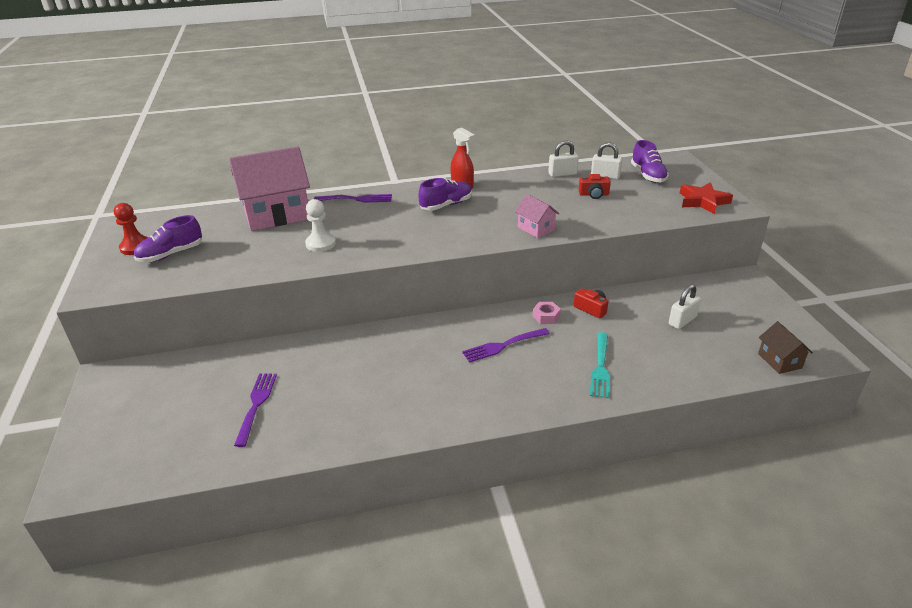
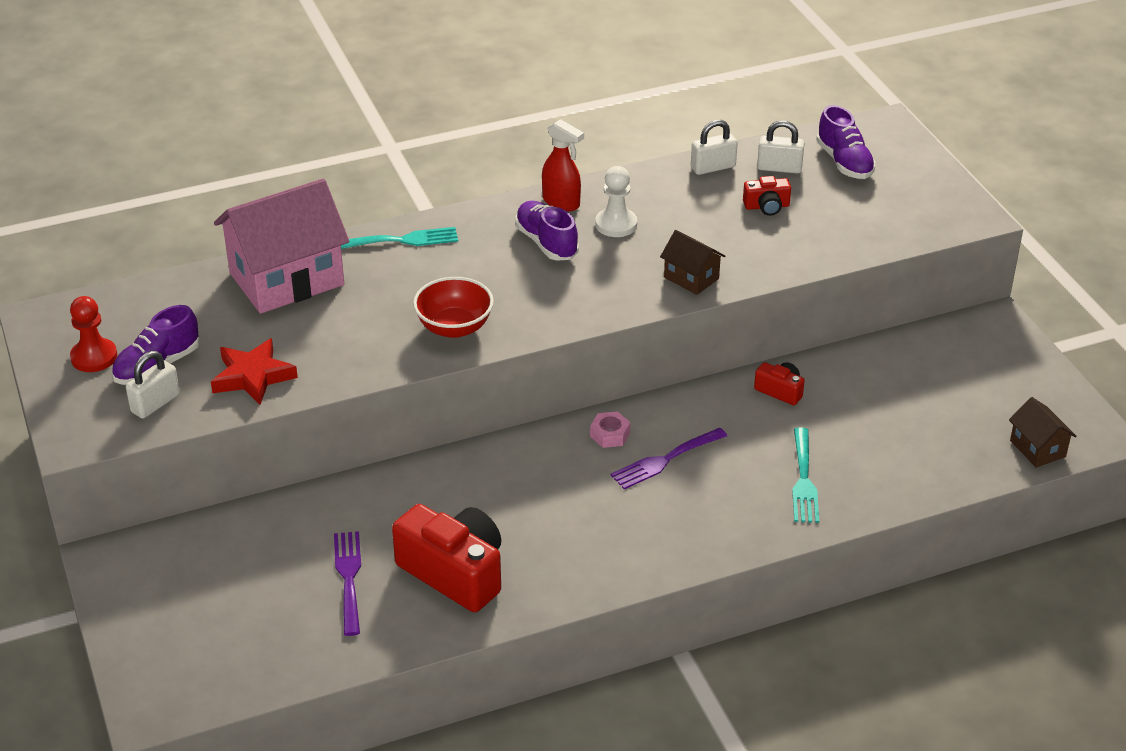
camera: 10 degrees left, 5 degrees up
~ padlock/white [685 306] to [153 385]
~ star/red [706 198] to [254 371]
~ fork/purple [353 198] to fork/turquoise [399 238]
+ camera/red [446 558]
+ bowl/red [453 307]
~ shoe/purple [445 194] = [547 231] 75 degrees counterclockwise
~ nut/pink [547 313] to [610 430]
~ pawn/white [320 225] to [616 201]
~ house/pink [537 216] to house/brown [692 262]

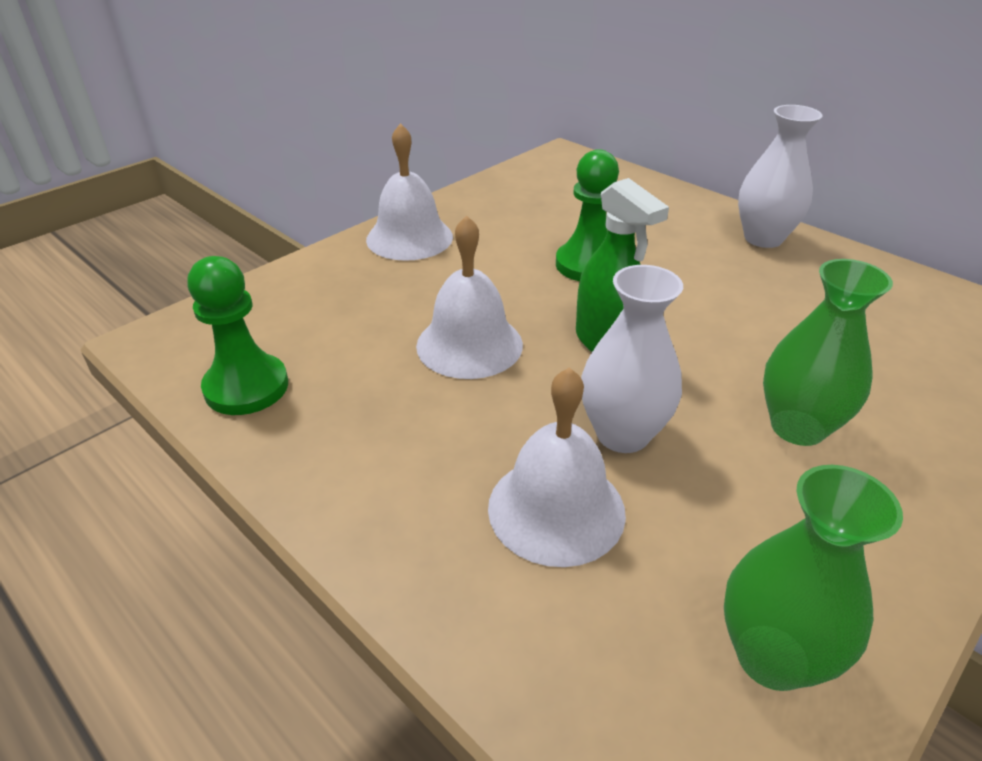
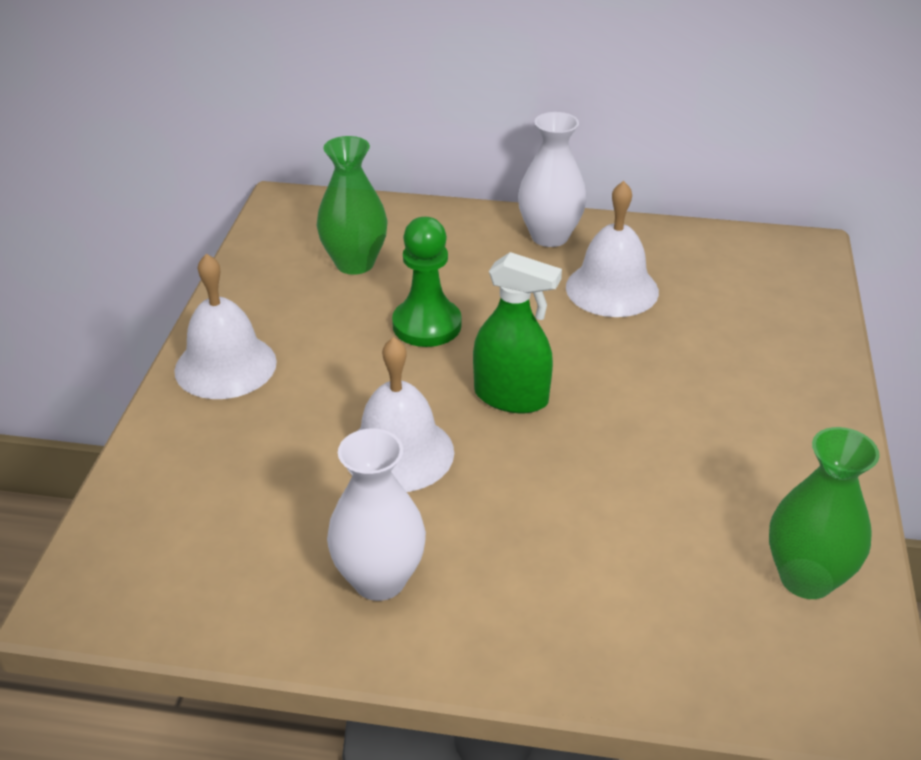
camera: 35 degrees left, 0 degrees up
~ vase/green [828 352] to [352 205]
~ vase/white [632 359] to [376 514]
~ bell/white [557 467] to [612 249]
- pawn/green [238 335]

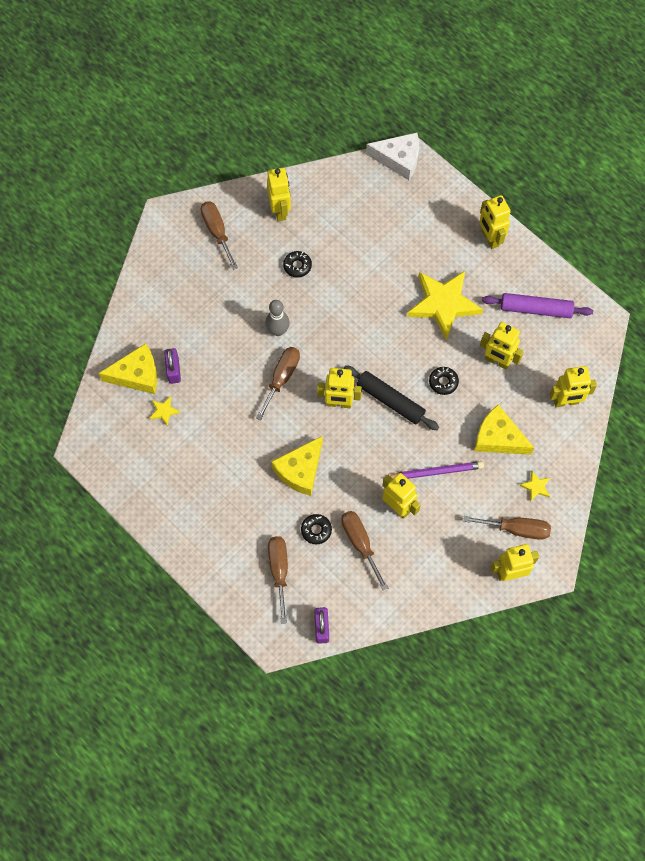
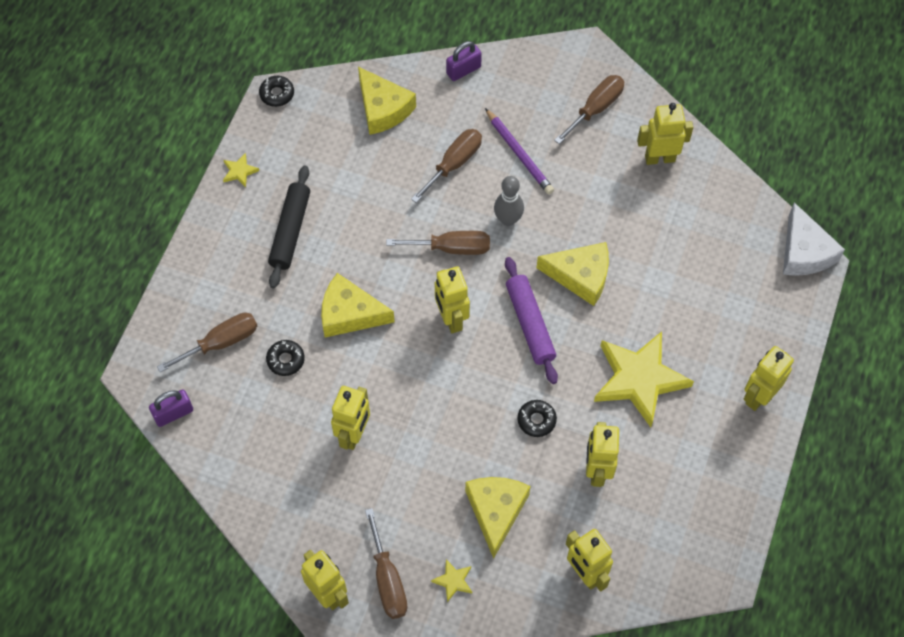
camera: 65 degrees right, 5 degrees down
~ star/yellow [165 411] to [241 170]
~ donut/black [297 264] to [276 91]
~ rolling pin/black [391 397] to [289 227]
~ screwdriver/brown [364 551] to [446 166]
~ padlock/purple [172 366] to [464 61]
~ pencil/purple [437 470] to [519 151]
~ rolling pin/purple [537 305] to [531 320]
+ cheese/yellow [573 274]
~ robot/yellow [279 194] = [665 134] 150 degrees counterclockwise

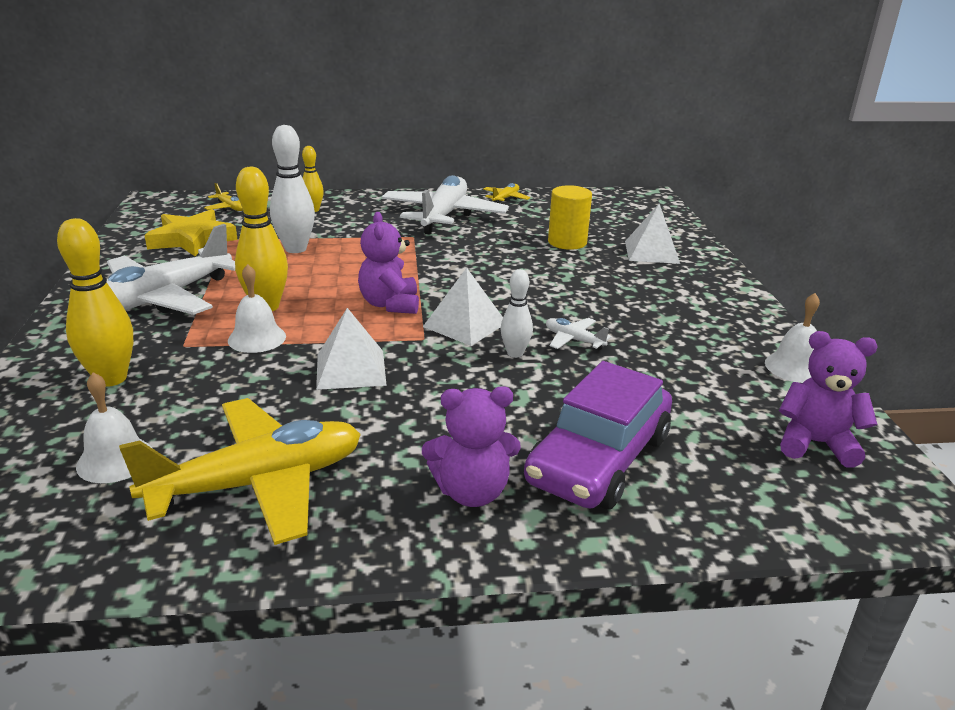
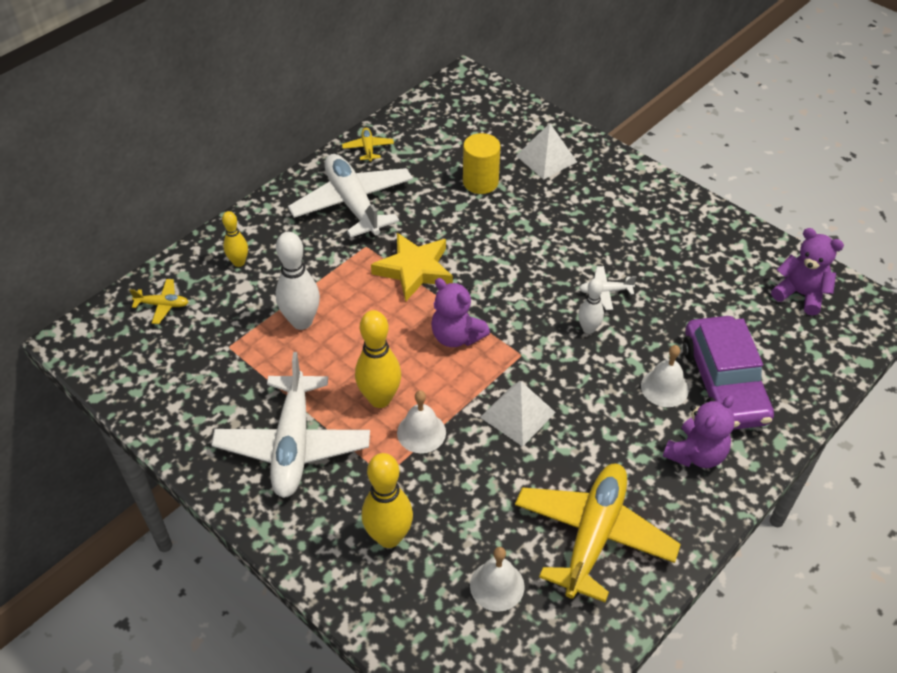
camera: 40 degrees left, 20 degrees up
~ star/yellow [191 232] to [412 267]
~ bell/white [792 338] to [665 376]
~ teddy bear/purple [828 399] = [807 272] 60 degrees clockwise
- pyramid/white [463 307]

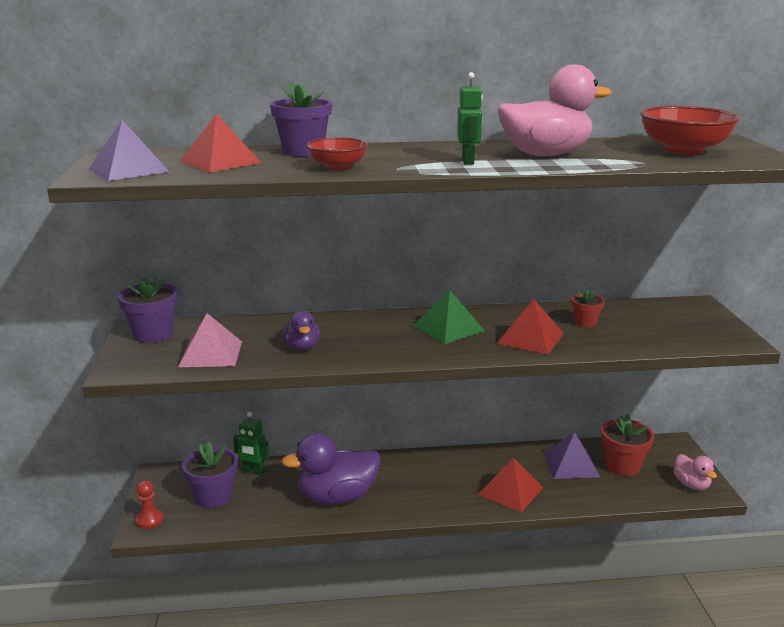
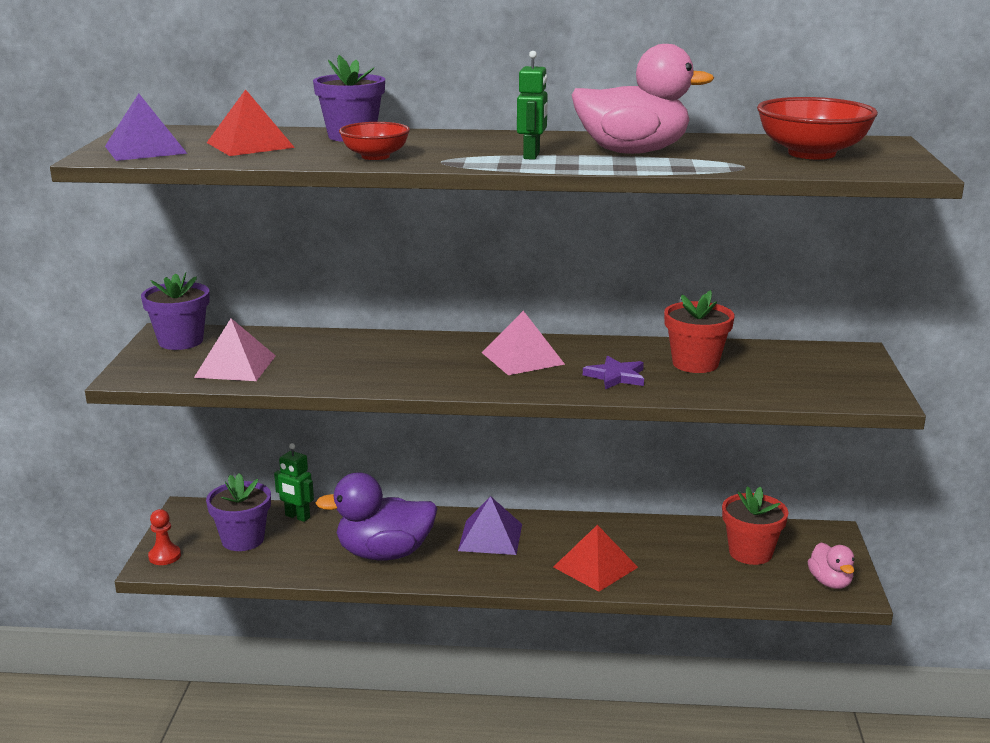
camera: 10 degrees right, 0 degrees up
~ pyramid/purple [571 455] to [490 525]
~ pyramid/green [449 317] to pyramid/pink [523 343]
~ pyramid/red [530 326] to star/purple [613 372]
~ flower pot/red [588 307] = [699 331] x1.70
- duck/purple [301 330]

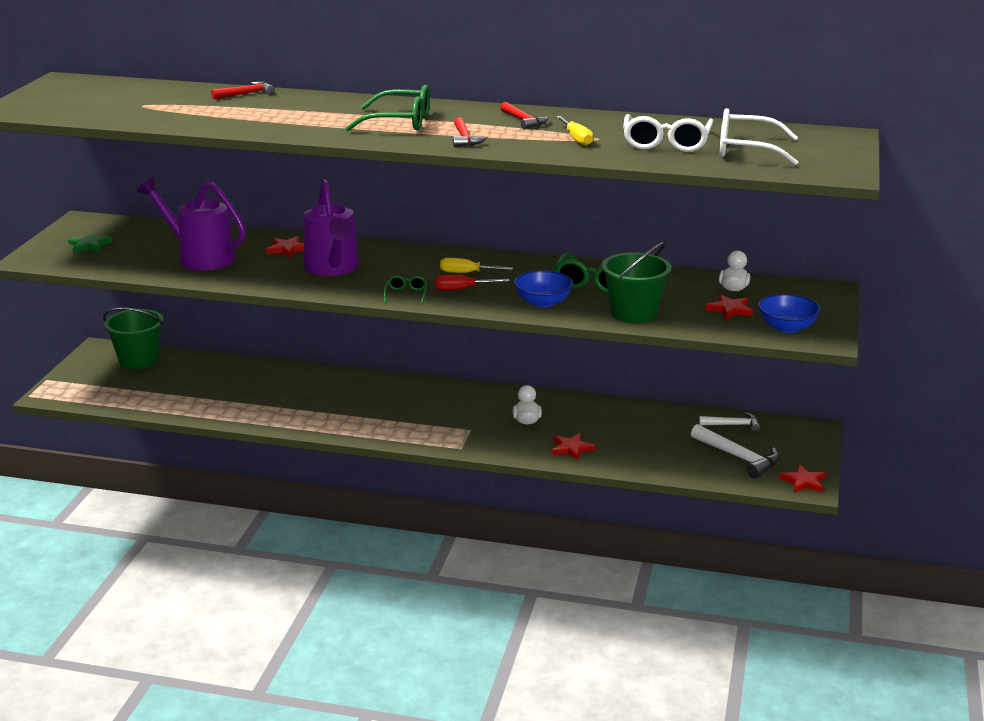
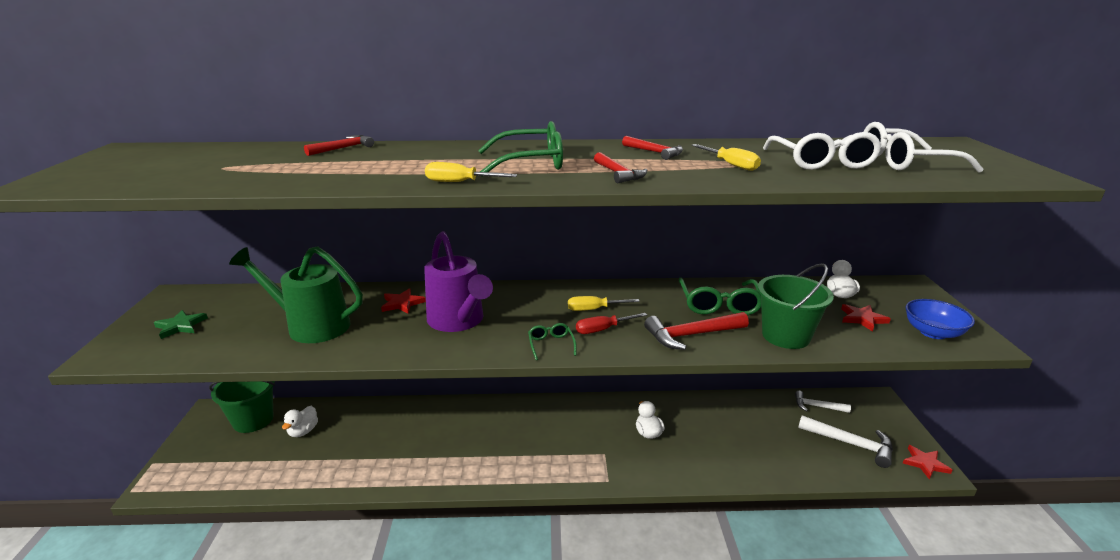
camera: 15 degrees left, 0 degrees up
~ watering can/purple [191 224] to watering can/green [296 294]
+ duck/white [300 421]
+ screwdriver/yellow [471 172]
~ bowl/blue [543 289] to hammer/red [696 331]
~ hammer/white [729 422] = [823 402] 150 degrees counterclockwise
- star/red [574 447]

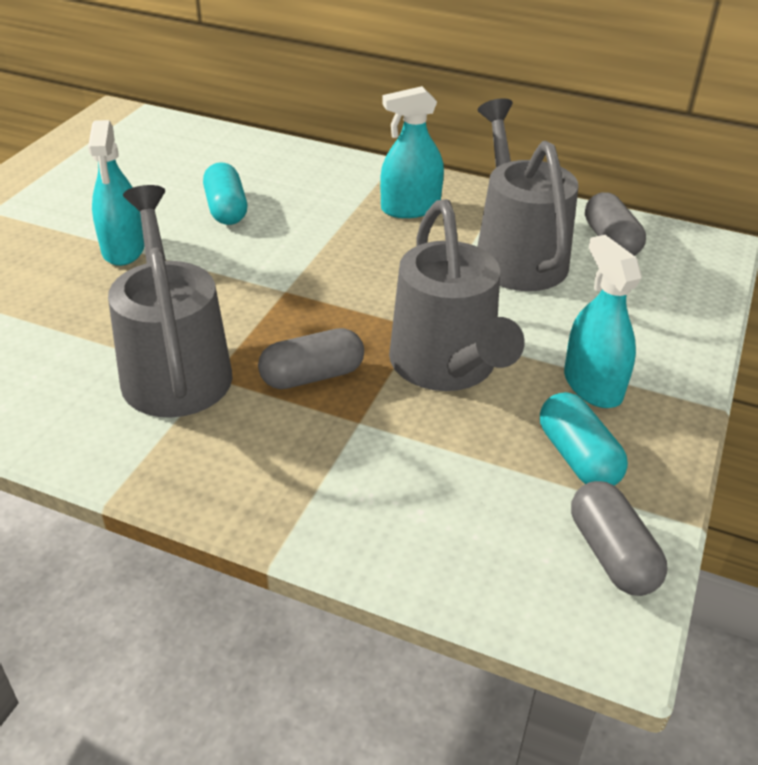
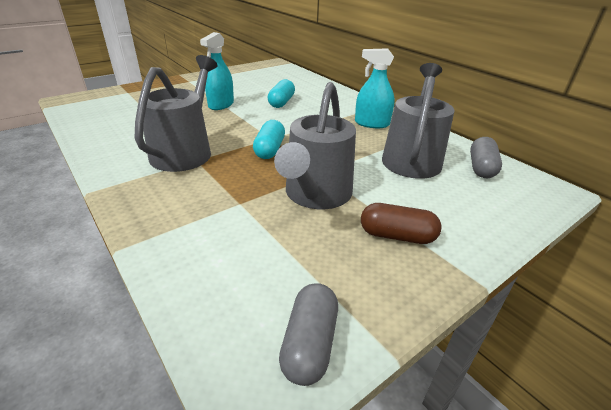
camera: 30 degrees right, 5 degrees down
~ capsule/turquoise [584 439] to [269 139]
~ spray bottle/turquoise [603 321] to capsule/brown [401 223]
- capsule/grey [311 358]

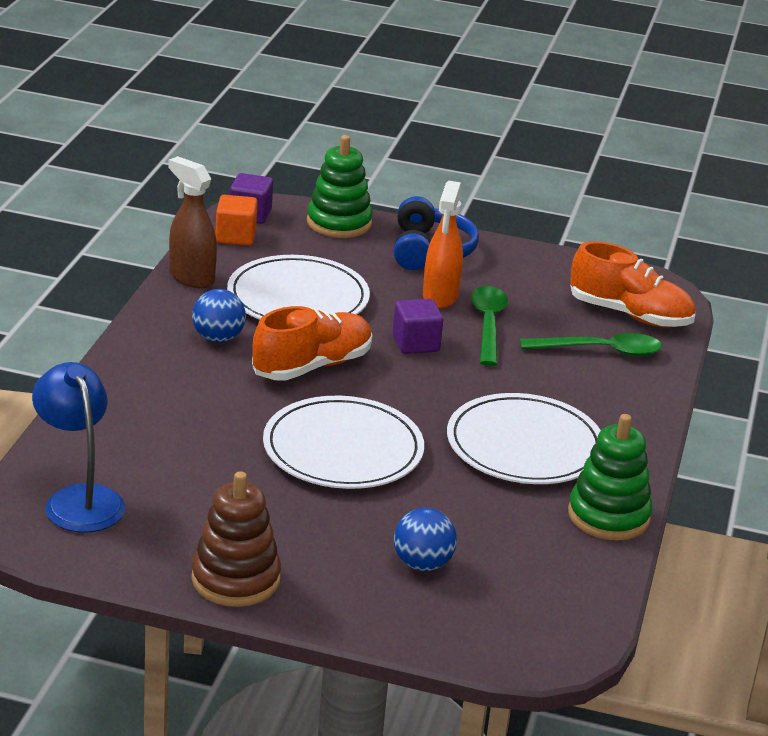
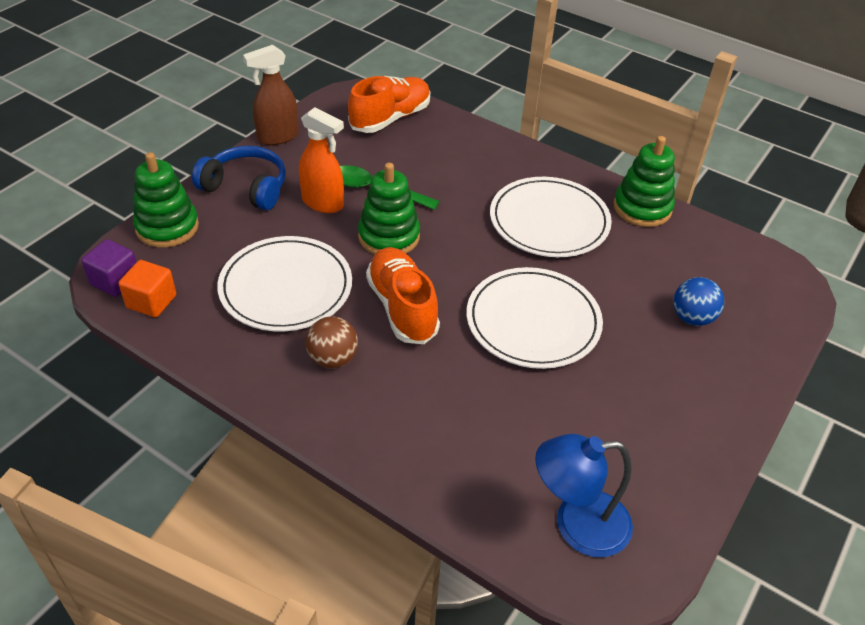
camera: 70 degrees left, 15 degrees up
~ spray bottle/brown [192 222] to [271 95]
~ ball/blue [219 316] to ball/brown [332 342]
~ cube/purple [418 326] to stacking toy/green [389 209]
- stacking toy/brown [236 539]
- spoon/green [591 344]

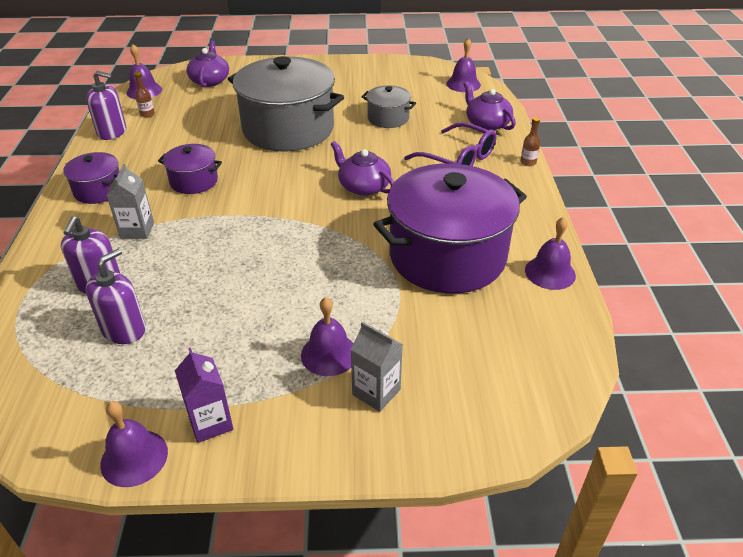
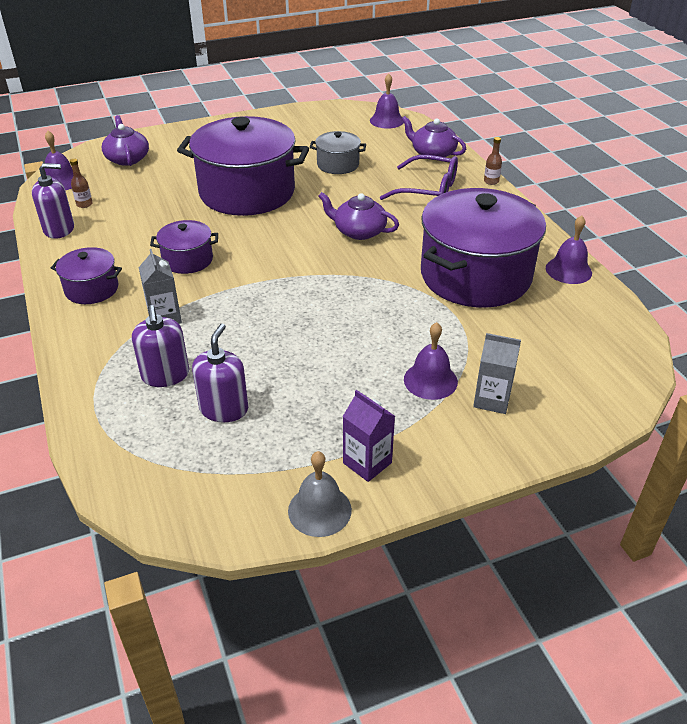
camera: 20 degrees left, 0 degrees up
~ pot/grey [286 103] to pot/purple [243 166]
~ bell/purple [134 444] to bell/grey [320 494]

